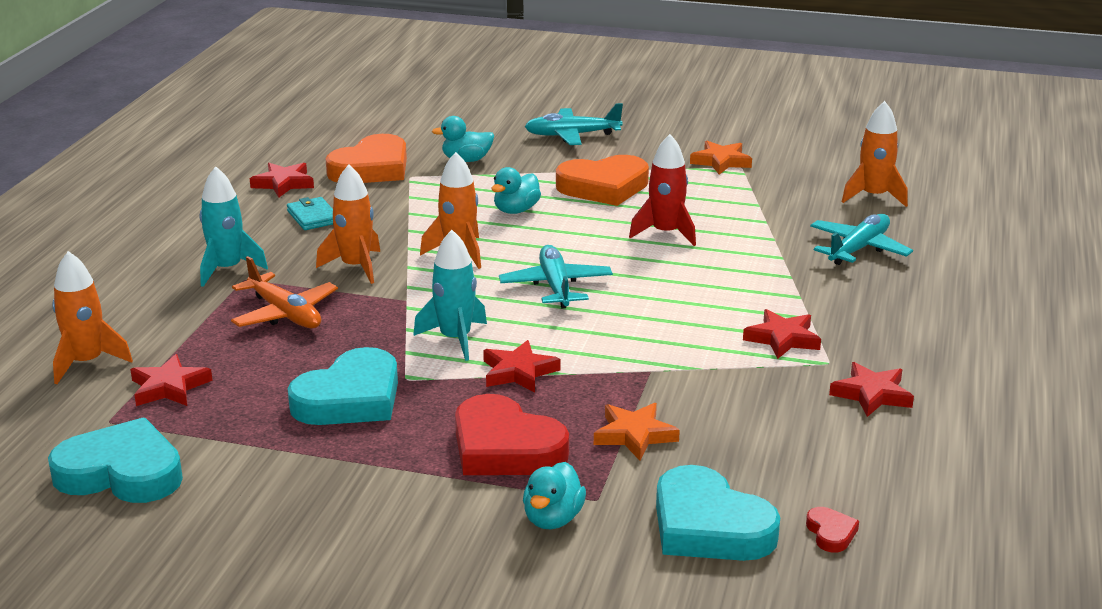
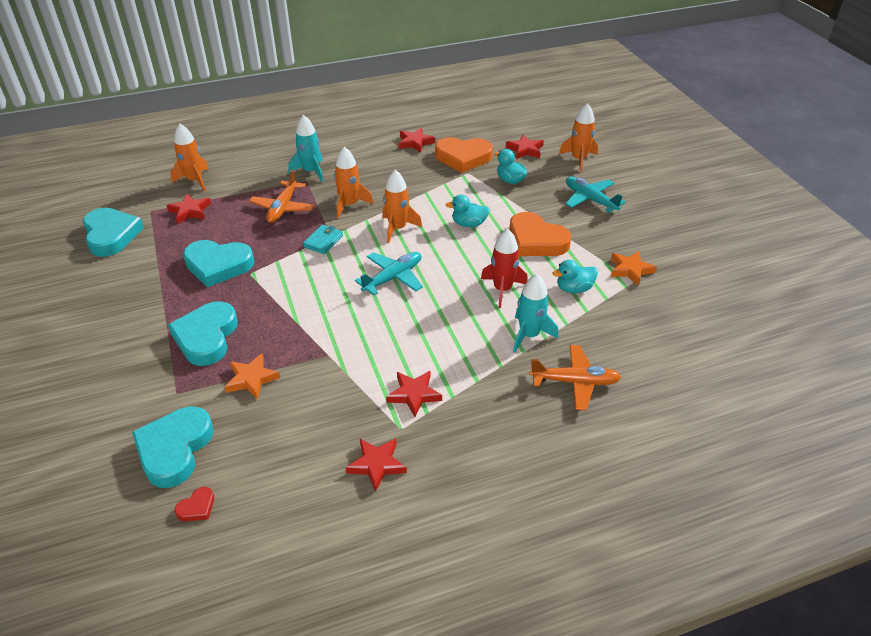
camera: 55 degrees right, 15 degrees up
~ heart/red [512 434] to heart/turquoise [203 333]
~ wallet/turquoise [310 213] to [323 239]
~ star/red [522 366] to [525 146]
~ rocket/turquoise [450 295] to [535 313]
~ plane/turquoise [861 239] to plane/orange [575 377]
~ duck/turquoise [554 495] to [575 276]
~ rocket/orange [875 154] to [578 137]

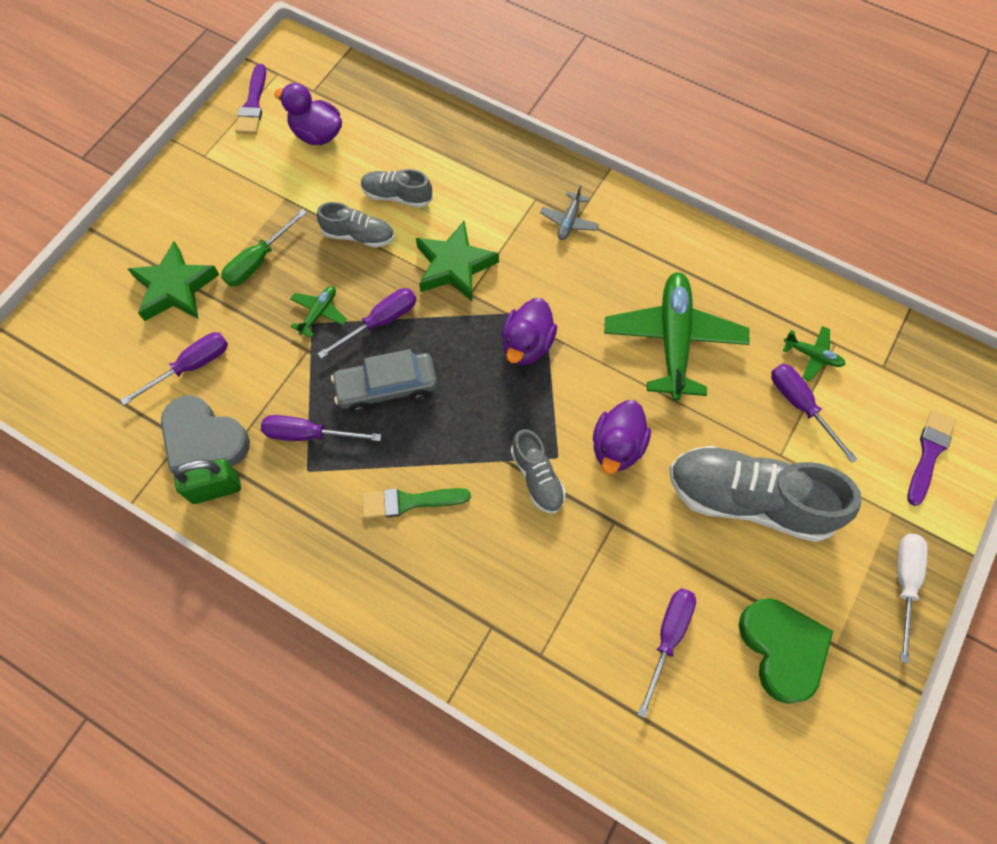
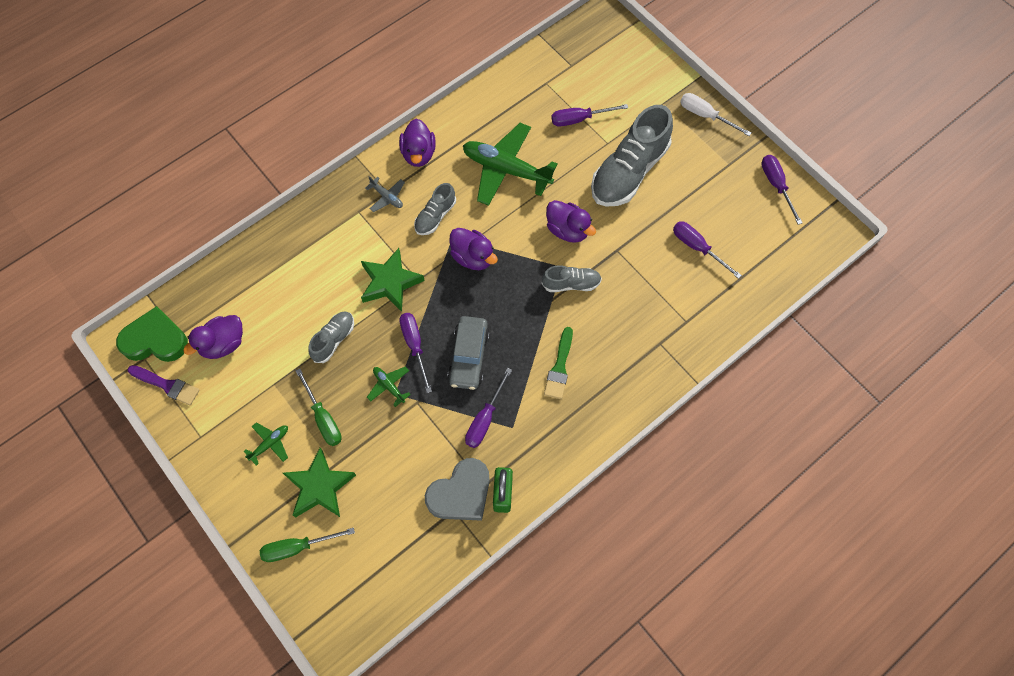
camera: 70 degrees left, 0 degrees up
~ heart/green [786 651] to [152 334]
~ plane/green [814 353] to [266 444]
+ screwdriver/green [307 545]
+ duck/purple [417 143]
~ shoe/grey [397 188] to [435 209]
~ screwdriver/purple [174 368] to [781 190]
- brush/purple [931 458]

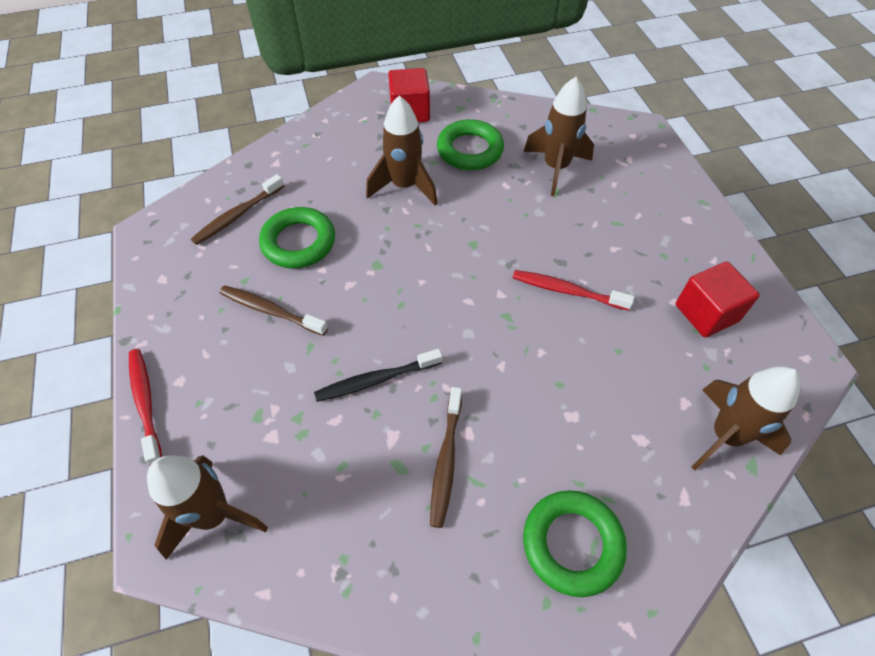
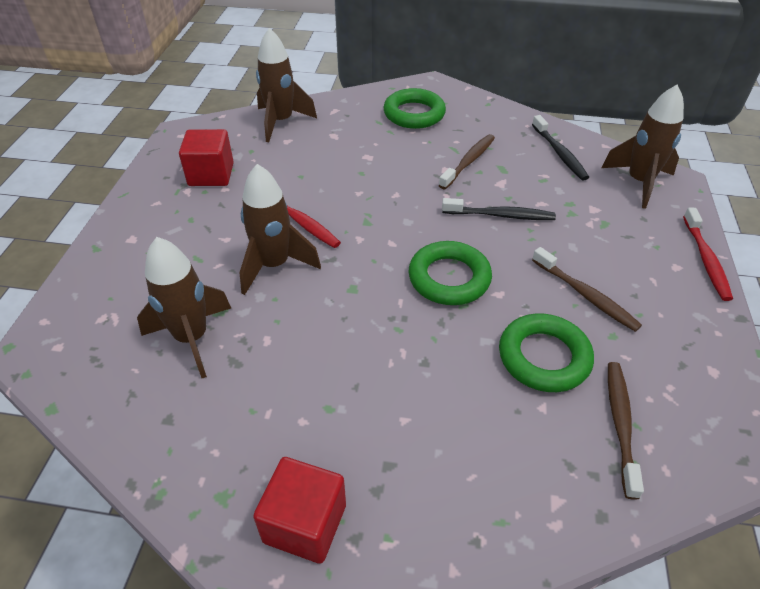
camera: 155 degrees left, 10 degrees down
~ rocket/brown [402 151] to [280 229]
~ ring/green [470 144] to [450 273]
+ toothbrush/black [560 148]
~ toothbrush/brown [237 209] = [626 431] 60 degrees counterclockwise

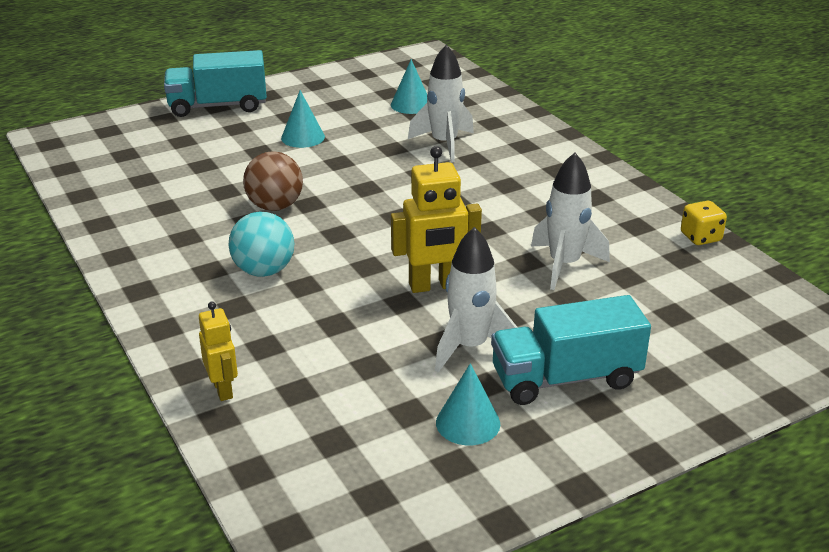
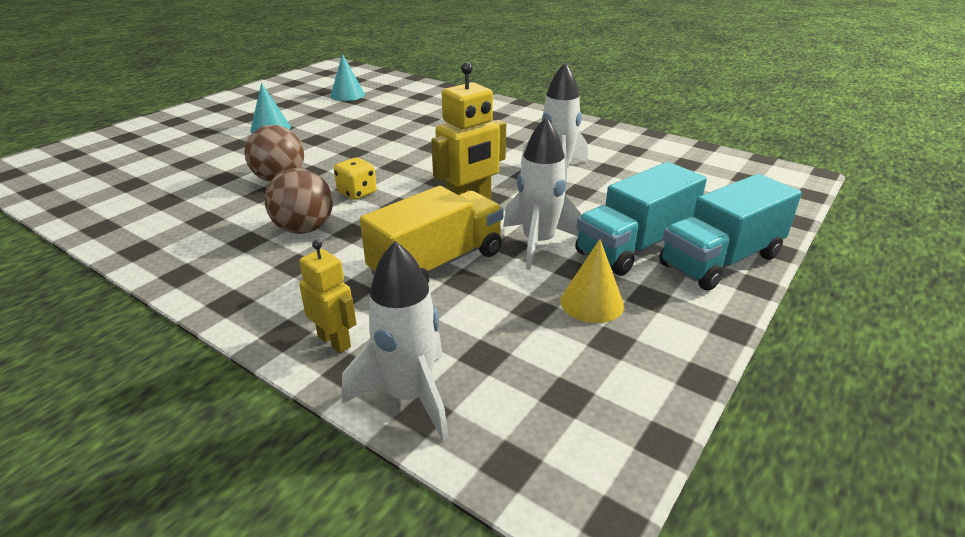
camera: 25 degrees left, 0 degrees up
~ ball/turquoise [261 244] to ball/brown [299 201]
~ dice/yellow [704 223] to [355 178]
~ rocket/white [441 103] to [395 341]
+ truck/yellow [432 234]
~ cone/turquoise [468 404] to cone/yellow [592 281]
~ truck/turquoise [215 83] to [730 232]

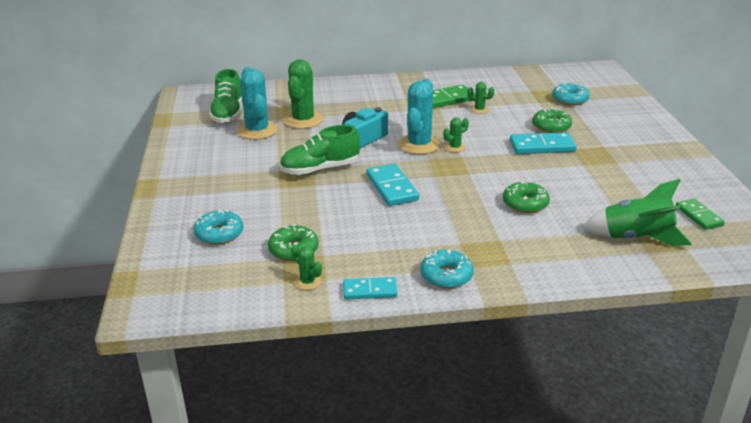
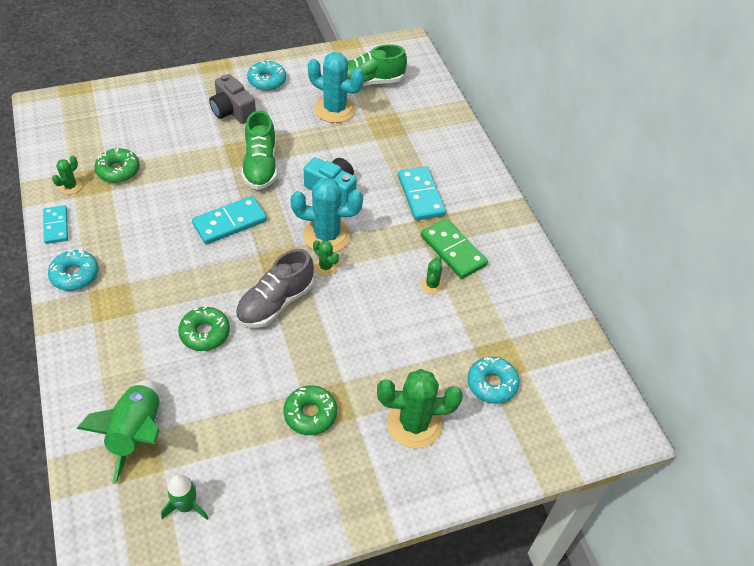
camera: 75 degrees right, 20 degrees up
~ domino/green [700 214] to rocket/green [184 497]
+ camera/grey [232 99]
+ shoe/grey [274 288]
~ shoe/green [319 150] = [259 150] 150 degrees counterclockwise
~ donut/turquoise [218 227] to [266 75]
~ donut/green [552 120] to [310 410]
~ cactus/turquoise [257 103] = [336 87] 60 degrees clockwise
~ cactus/green [303 94] to [420 409]
~ domino/turquoise [543 143] to [422 193]

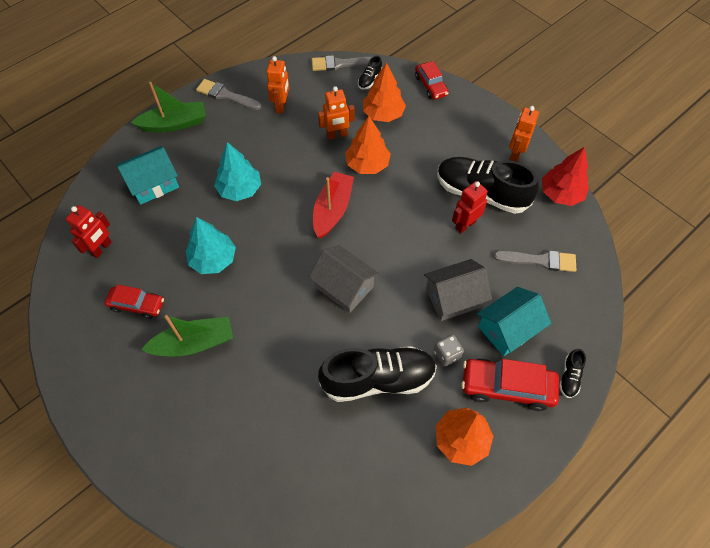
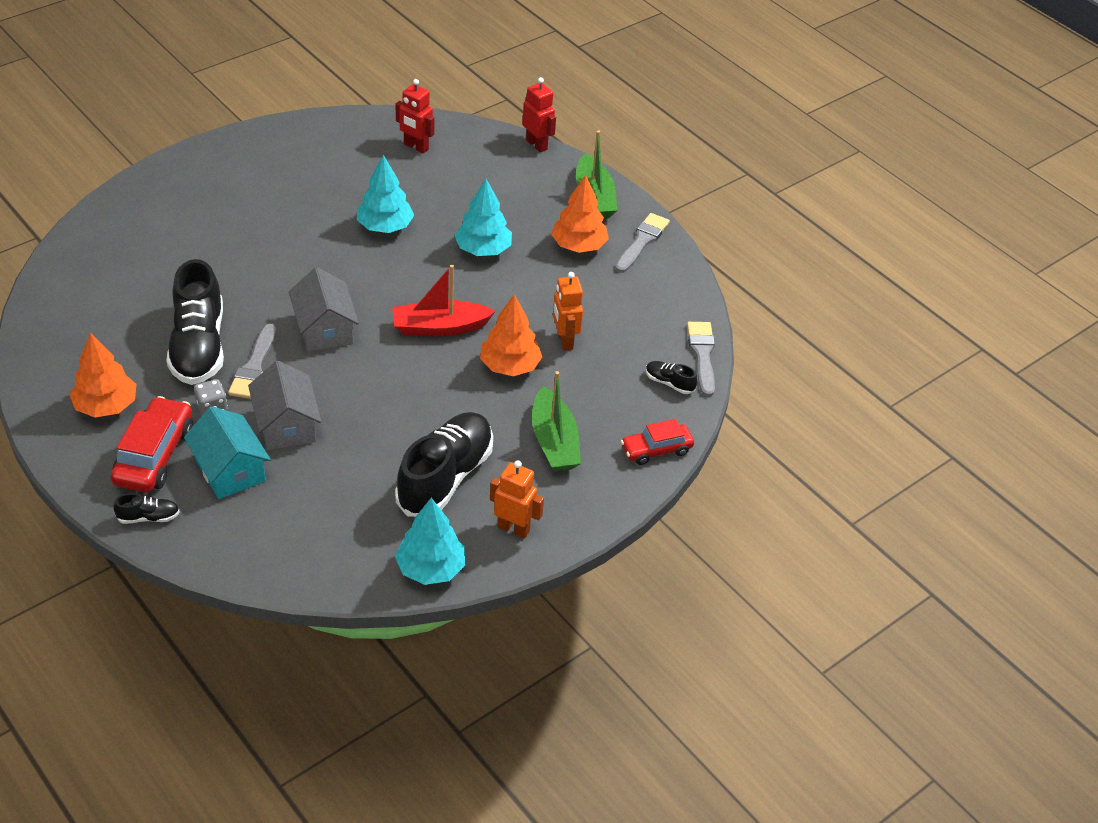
camera: 90 degrees right, 15 degrees down
~ shoe/black [572 373] = [146 508] 150 degrees clockwise
~ brush/grey [535 261] to [252 361]
~ house/grey [343 279] = [324 309] 60 degrees counterclockwise
~ boat/red [333 205] = [444 300] 150 degrees clockwise
~ tree/red [565 176] to tree/turquoise [430 541]
~ robot/red [470 207] to [539 114]
~ boat/green [187 335] to [556 421]
~ tree/orange [384 92] to [580 214]
- car/red [134 302]
- house/turquoise [148 175]
- robot/orange [278 85]

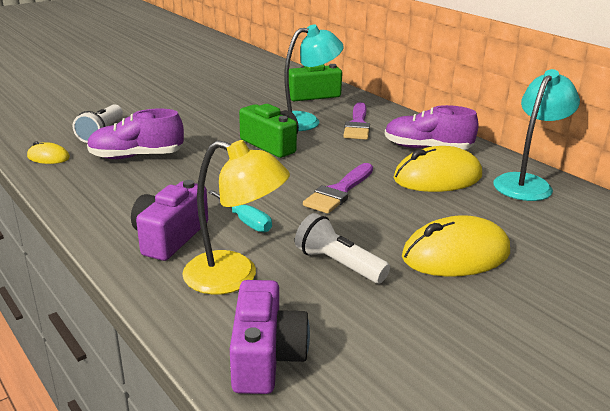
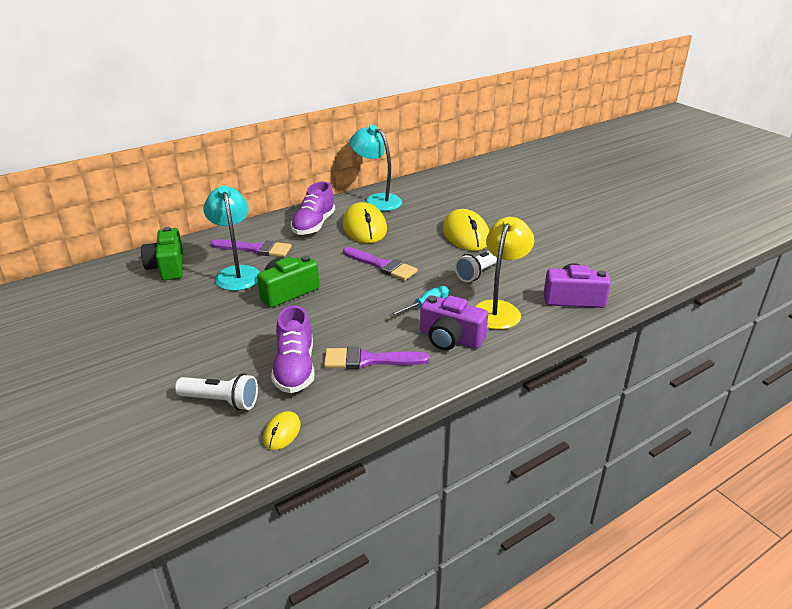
camera: 85 degrees left, 5 degrees up
+ brush/purple [377 357]

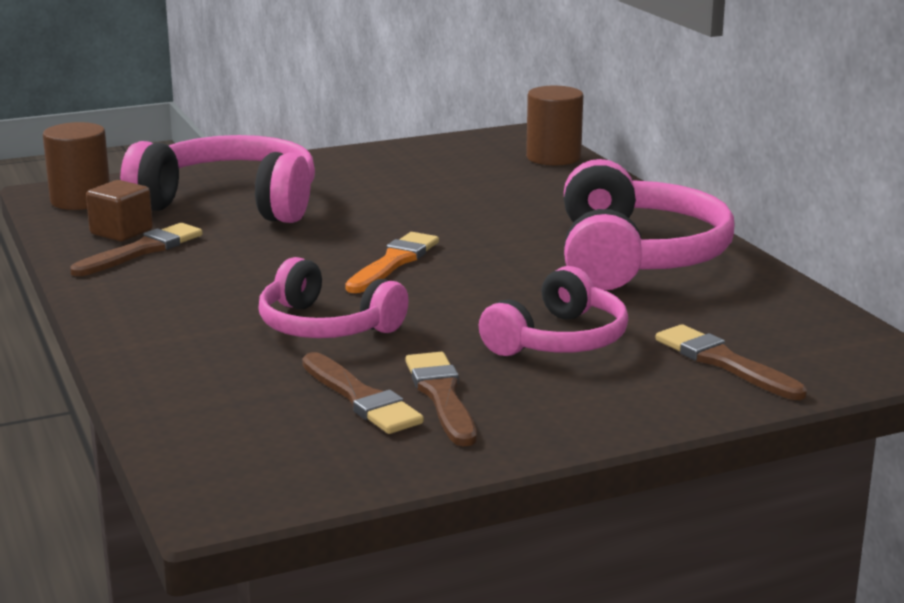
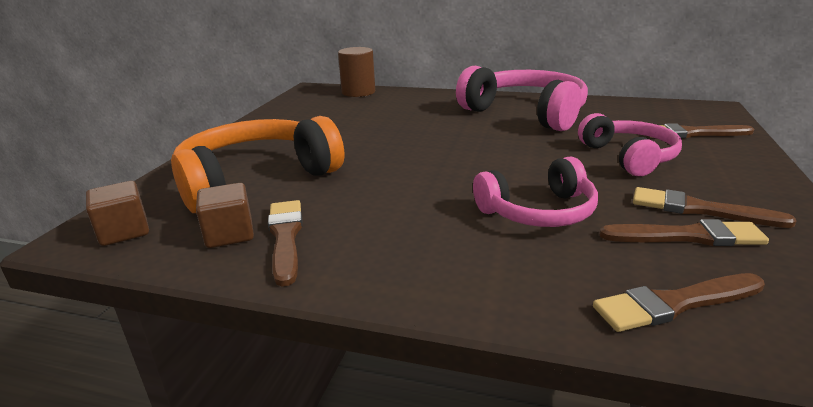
camera: 50 degrees left, 5 degrees up
~ cylinder/brown [76 166] to cube/brown [117 213]
~ headphones/pink [217 179] to headphones/orange [257 164]
+ brush/brown [679 302]
- brush/orange [392 262]

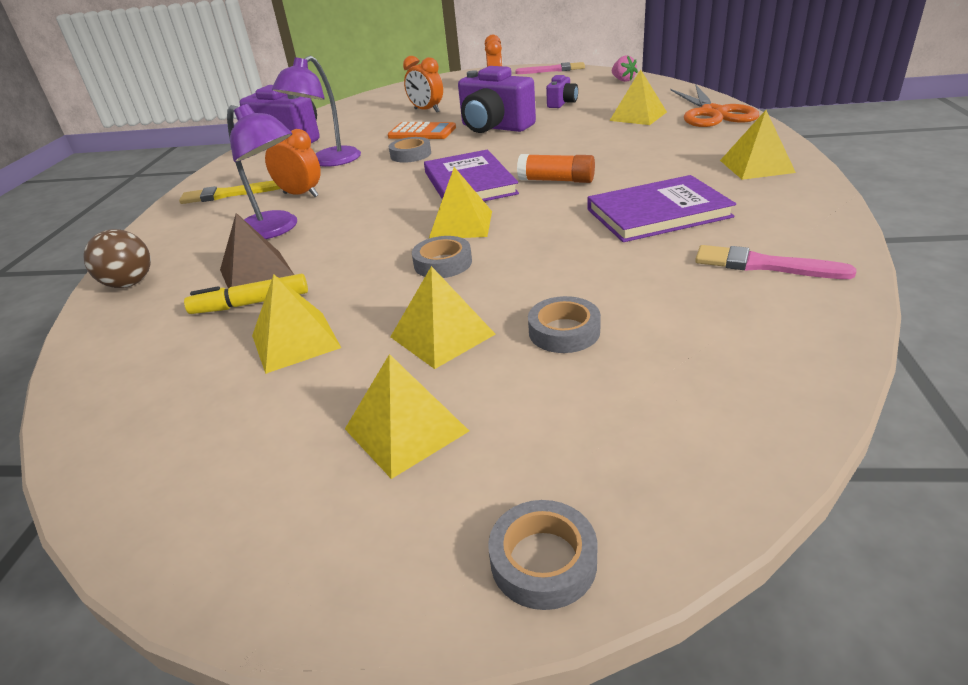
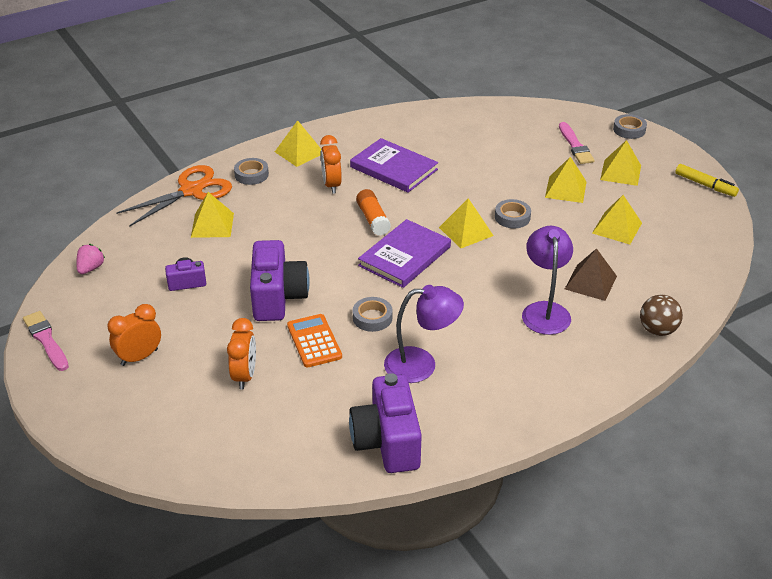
camera: 130 degrees left, 5 degrees up
~ tape/grey [564 324] to [251 171]
~ clock/orange [293 163] to [331 164]
~ brush/pink [775 262] to [577 143]
~ marker/yellow [246 294] to [707 180]
- brush/yellow [230 192]

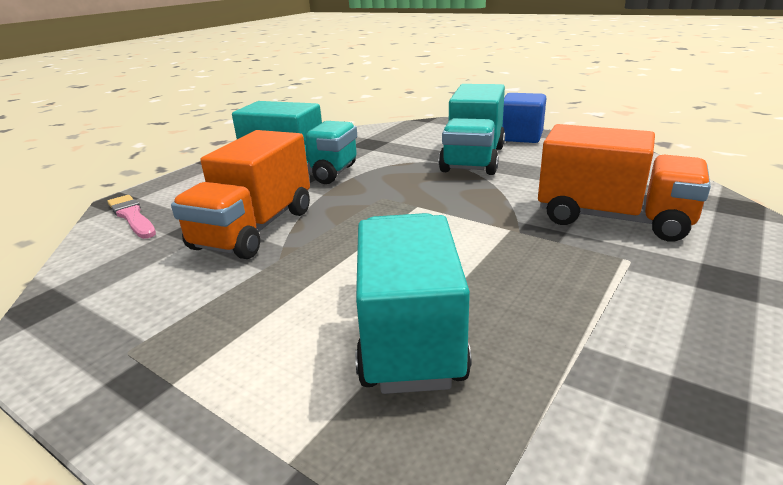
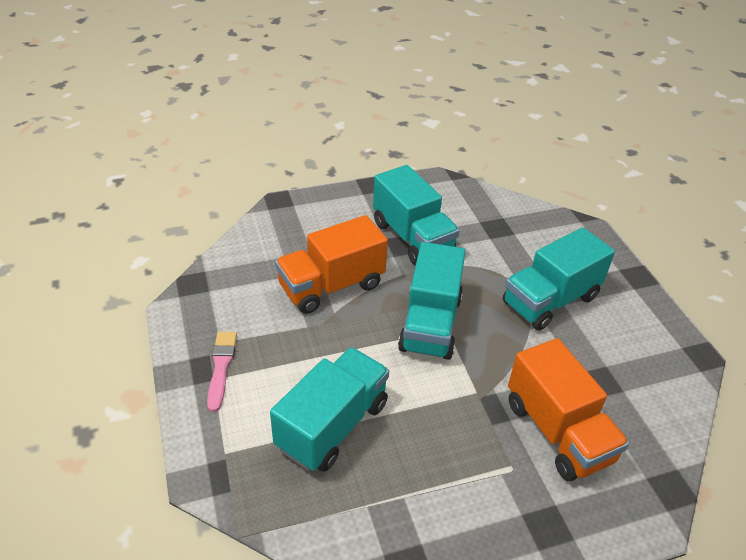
camera: 35 degrees right, 15 degrees up
~ brush/pink [131 217] to [222 372]
+ truck/turquoise [432 301]
- cube/blue [524 118]

